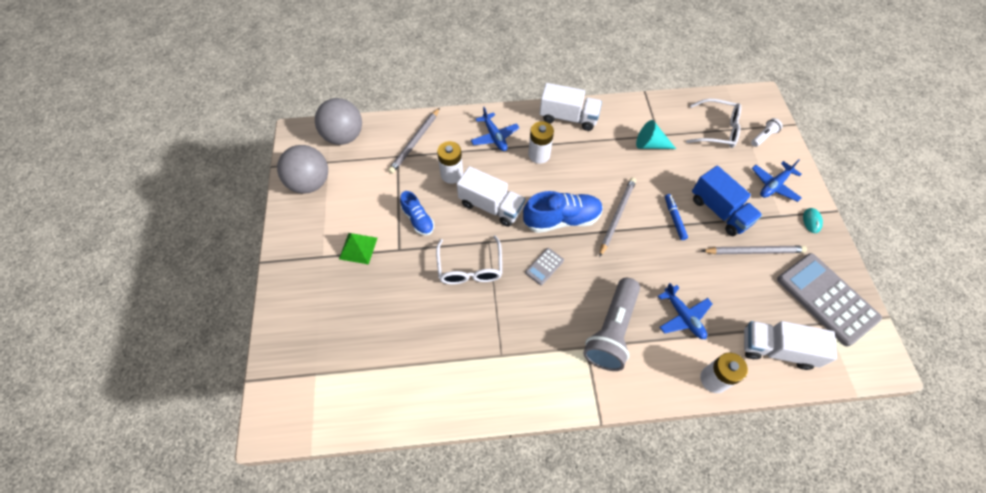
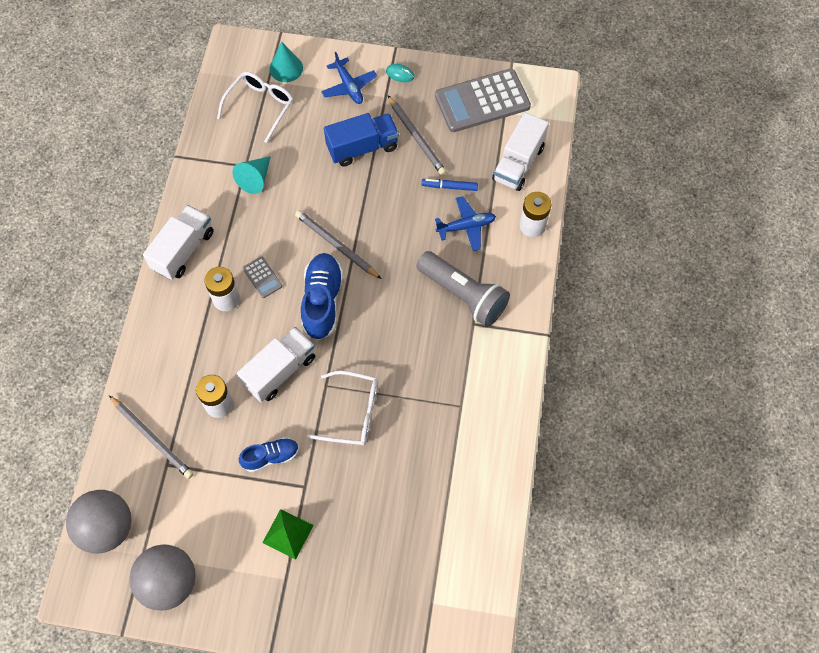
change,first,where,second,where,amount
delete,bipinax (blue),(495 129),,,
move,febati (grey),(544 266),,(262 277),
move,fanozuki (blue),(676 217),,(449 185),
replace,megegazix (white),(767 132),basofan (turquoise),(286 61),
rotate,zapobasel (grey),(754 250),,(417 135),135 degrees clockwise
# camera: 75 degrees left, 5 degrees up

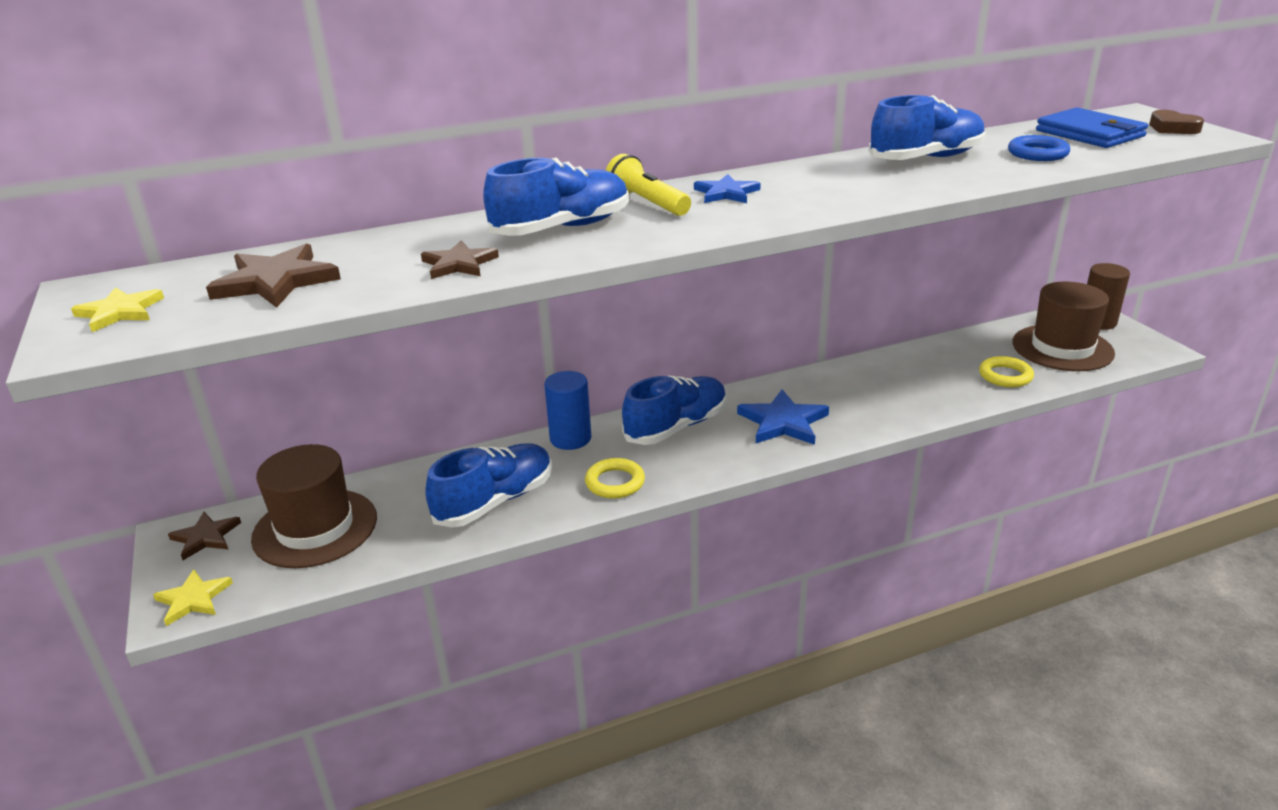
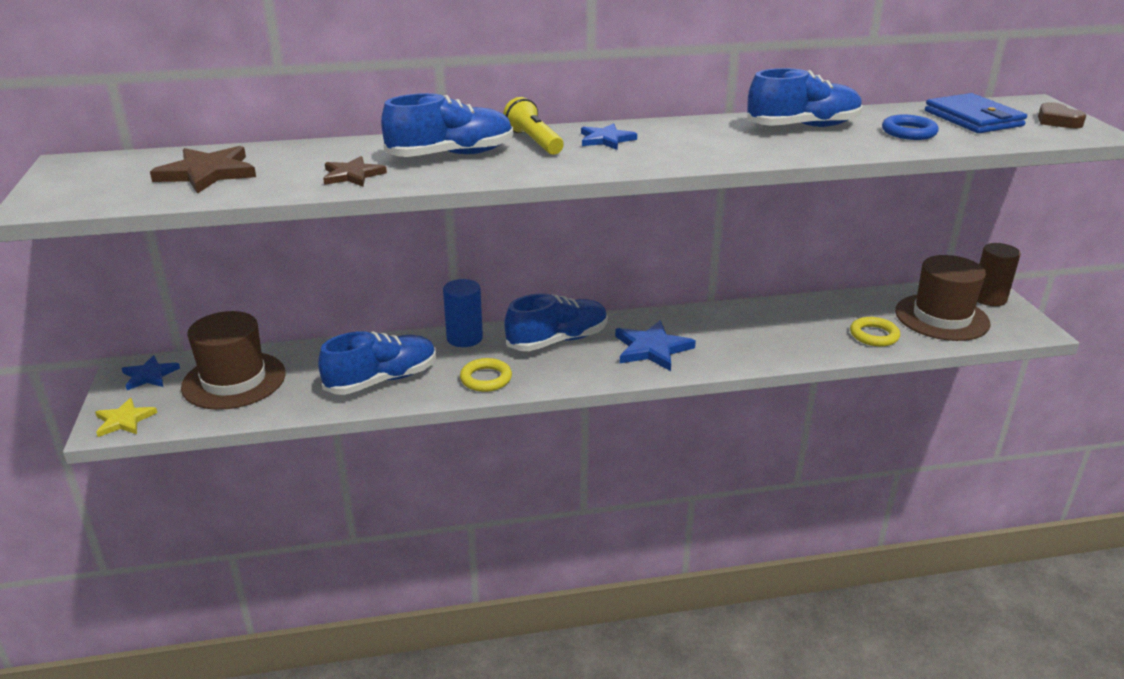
change,first,where,second,where,amount
delete,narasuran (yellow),(117 309),,,
recolor,narasuran (brown),(204 536),narasuran (blue),(151 372),
# camera: 10 degrees right, 0 degrees up

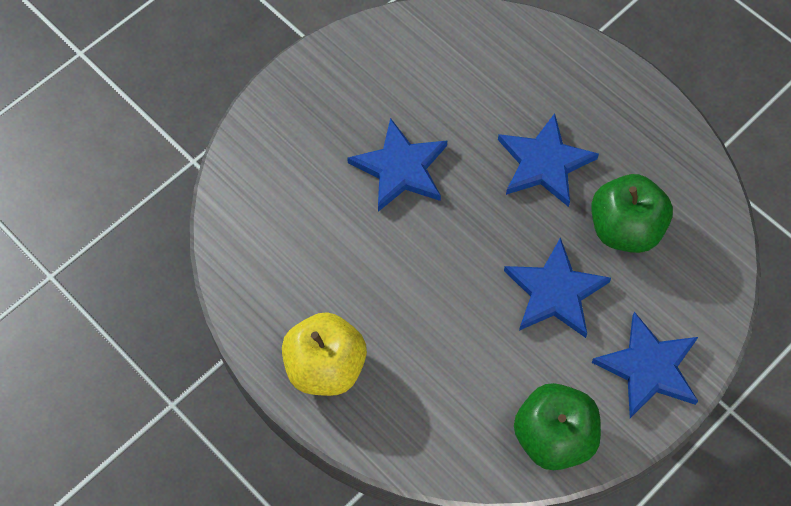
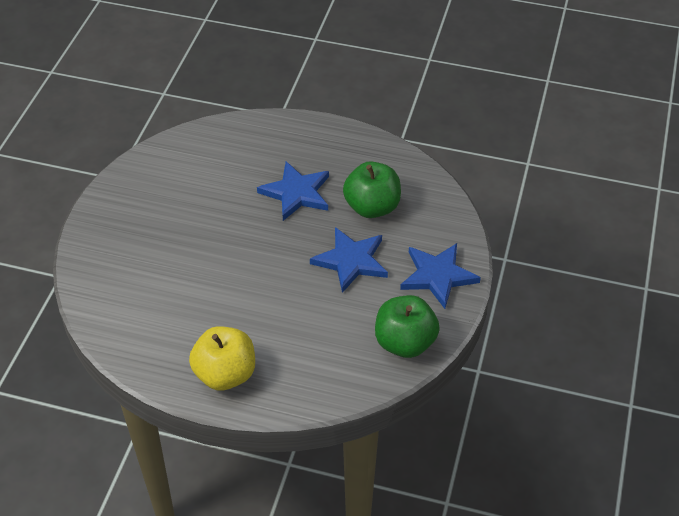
change,first,where,second,where,amount
delete,narasuran (blue),(397 165),,,
# camera: 30 degrees left, 15 degrees down

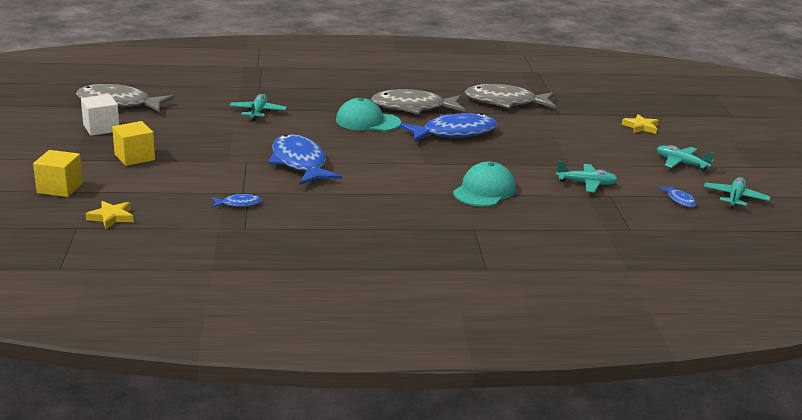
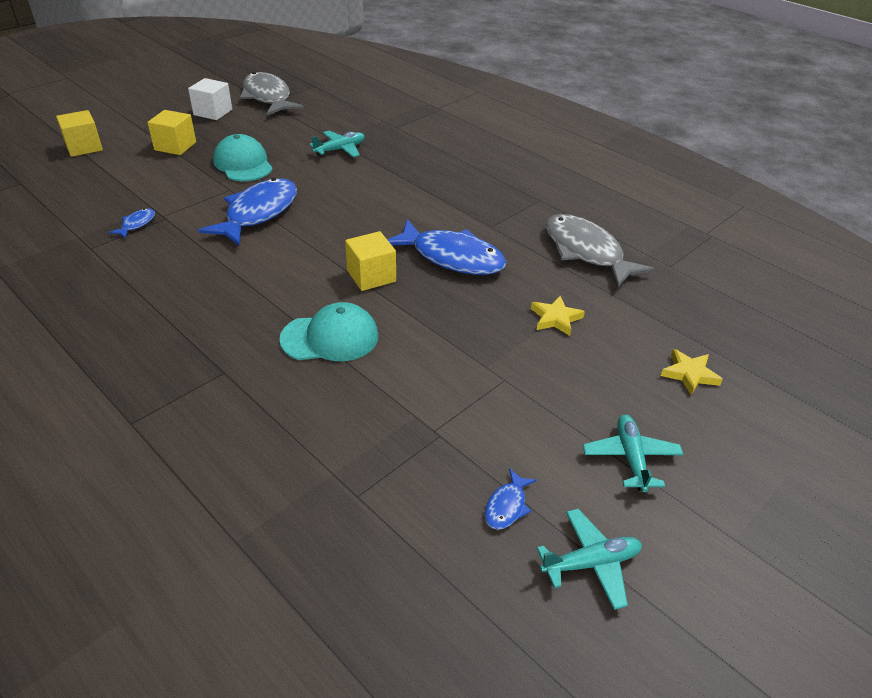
change,first,where,second,where,amount
delete,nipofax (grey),(418 101),,,
delete,bipinax (turquoise),(587 176),,,
insert,,,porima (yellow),(370 261),
move,narasuran (yellow),(110 215),,(558 316),
move,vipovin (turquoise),(368 114),,(243 157),
rotate,nipofax (blue),(237 200),,(132 224),105 degrees counterclockwise
# camera: 50 degrees right, 15 degrees up

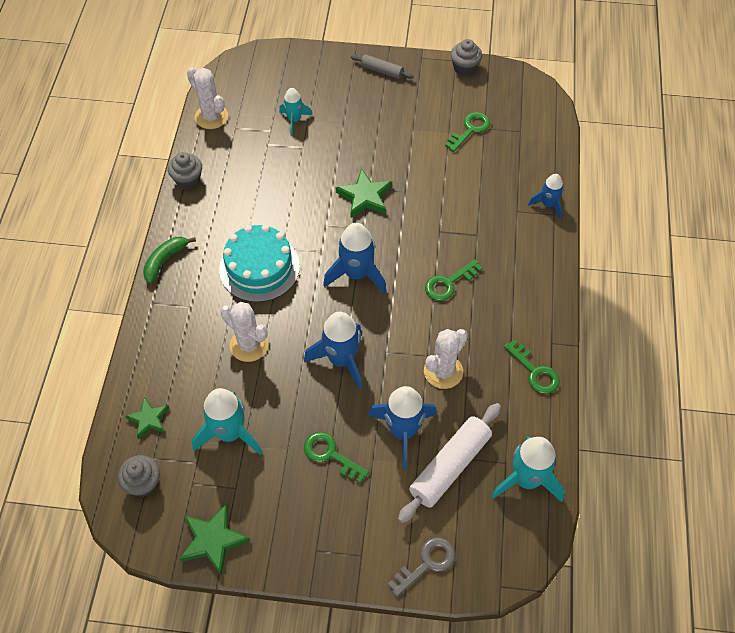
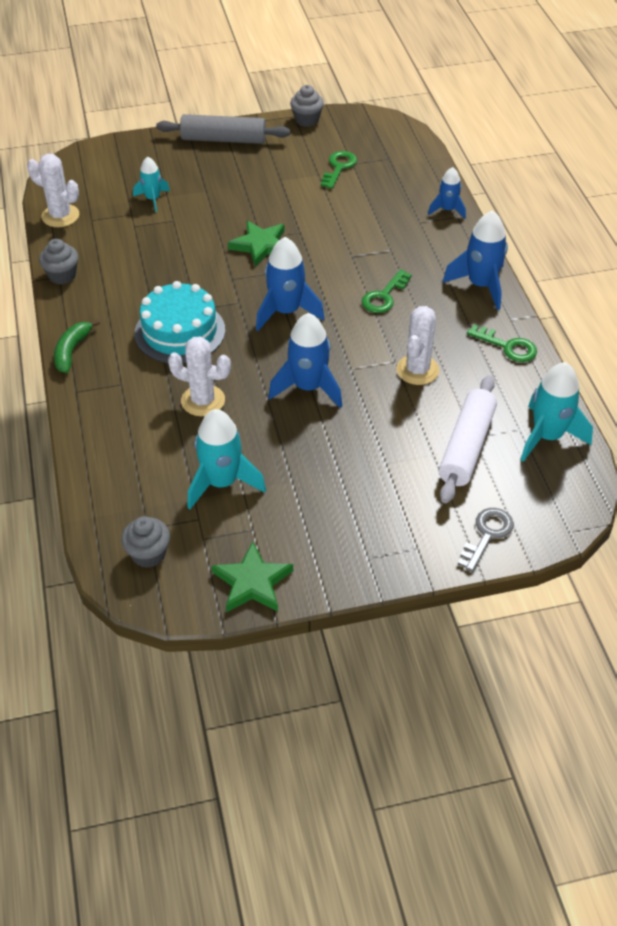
change,first,where,second,where,amount
delete,narasuran (green),(147 418),,,
delete,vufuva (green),(336 457),,,
move,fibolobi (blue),(402 427),,(475 260),
resize,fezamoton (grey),(382 66),,(223 129),x1.82
# camera: 20 degrees left, 10 degrees down

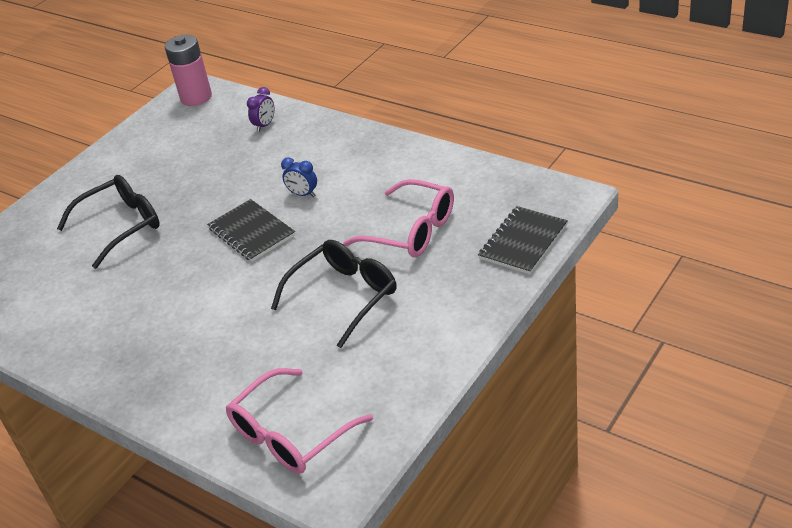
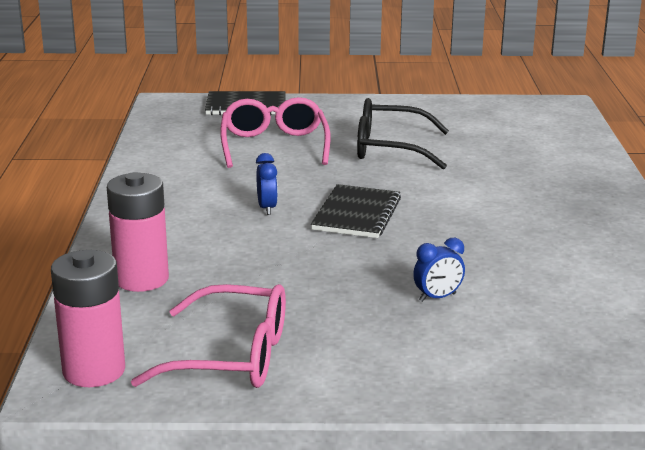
change,first,where,second,where,amount
move,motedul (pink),(299 421),,(208 336),
replace,motedul (black),(108 222),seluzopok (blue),(439 270),
replace,seluzopok (purple),(260 109),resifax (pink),(138 232),
# camera: 130 degrees left, 15 degrees down

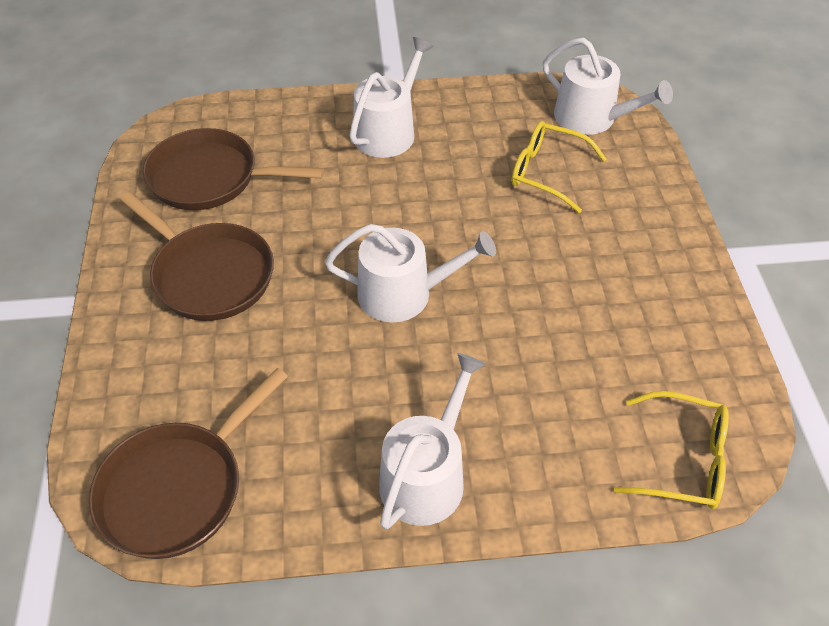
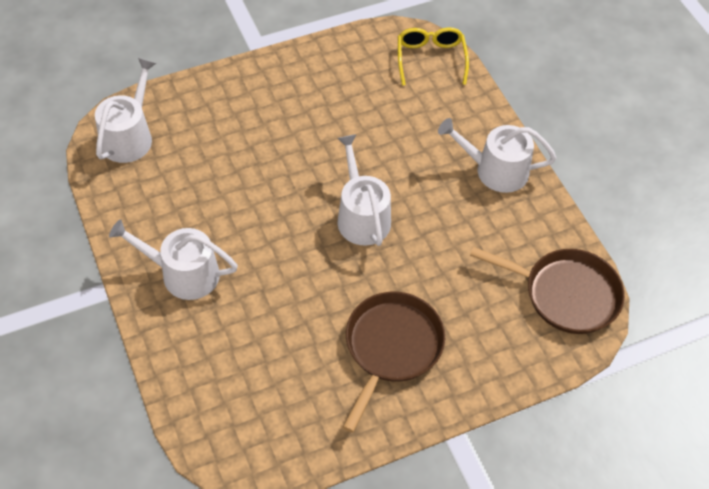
change,first,where,second,where,amount
delete,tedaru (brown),(233 169),,,
delete,motedul (yellow),(558 167),,,
# camera: 110 degrees left, 5 degrees up

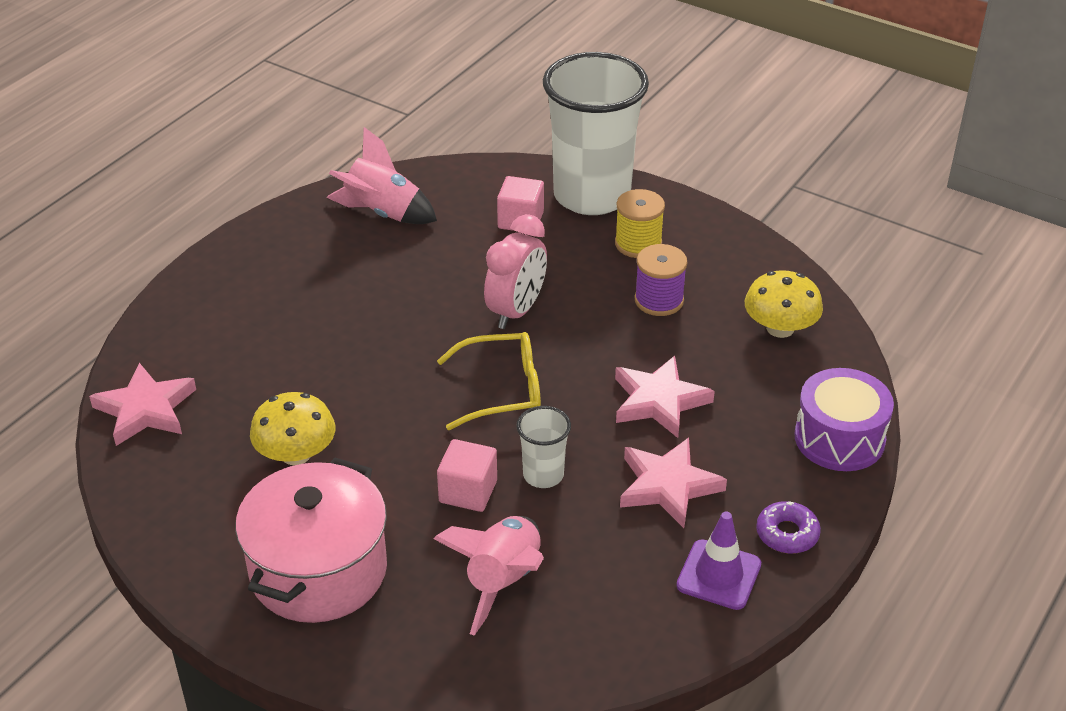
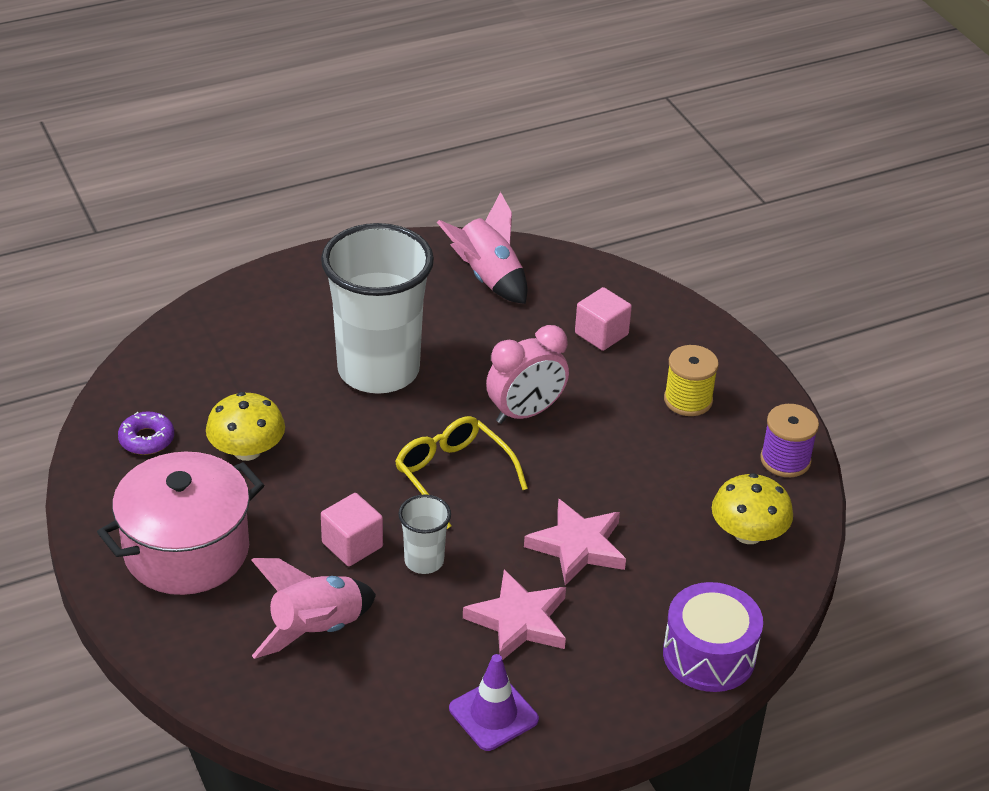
change,first,where,second,where,amount
delete,narasuran (pink),(142 404),,,
move,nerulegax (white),(596 133),,(377 308),
move,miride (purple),(661 280),,(789 440),
move,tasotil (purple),(788 527),,(146 433),
rotate,motedul (yellow),(489 381),,(461 472),150 degrees counterclockwise
# camera: 30 degrees right, 0 degrees up

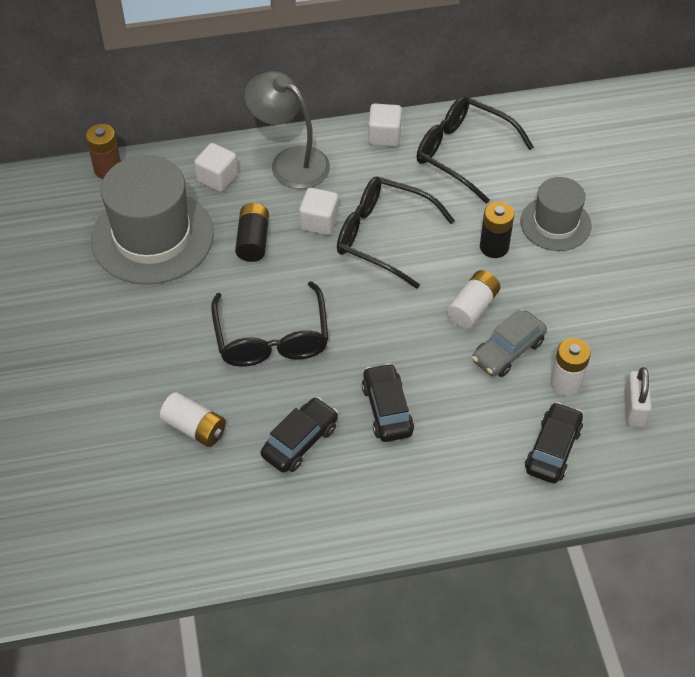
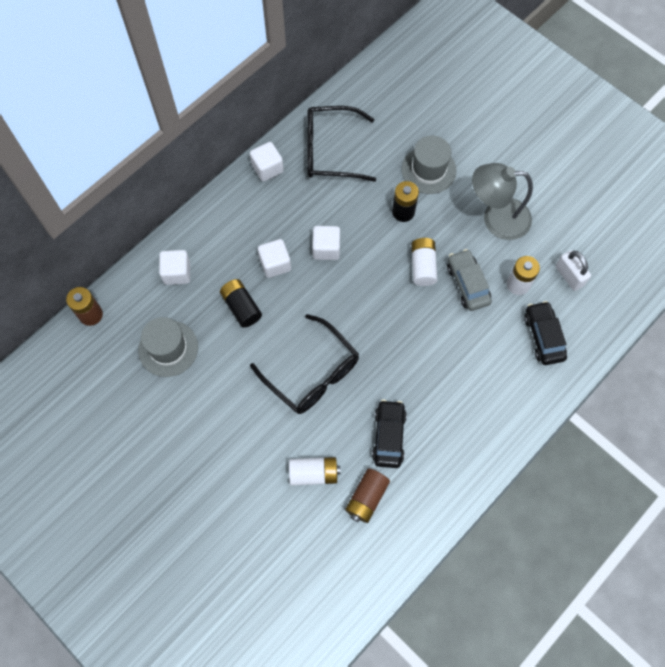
change,first,where,second,where,amount
delete,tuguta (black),(388 402),,,
insert,,,resifax (brown),(367 495),
move,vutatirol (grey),(287 130),,(502 201),
replace,motedul (black),(396 232),porima (white),(326 243),
rotate,tuguta (grey),(509 343),,(469 280),150 degrees clockwise
resize,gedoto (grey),(152 220),,(168 347),x0.58
# camera: 35 degrees left, 15 degrees up

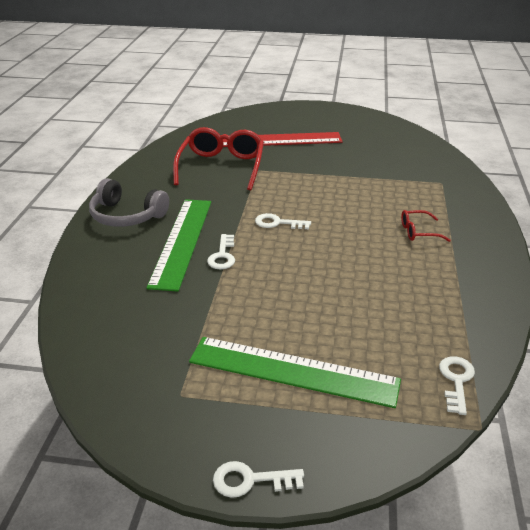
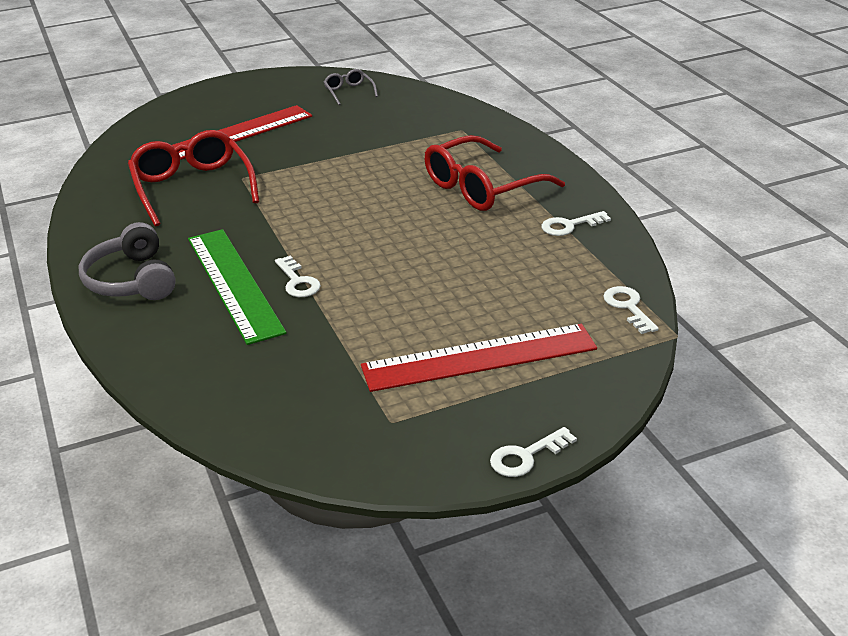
change,first,where,second,where,amount
insert,,,motedul (grey),(351 87),
move,vufuva (white),(283 221),,(576 223),
recolor,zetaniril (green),(295 372),zetaniril (red),(479 358),
rotate,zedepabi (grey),(129 202),,(127 261),75 degrees clockwise
resize,motedul (red),(426 226),,(495 173),x2.12
# camera: 30 degrees left, 0 degrees up

